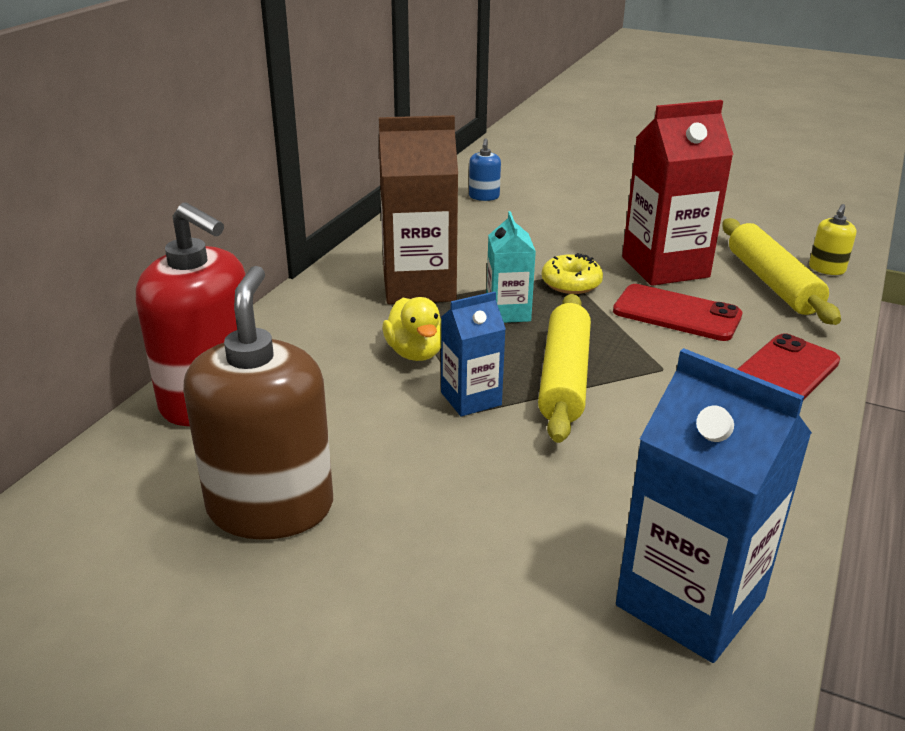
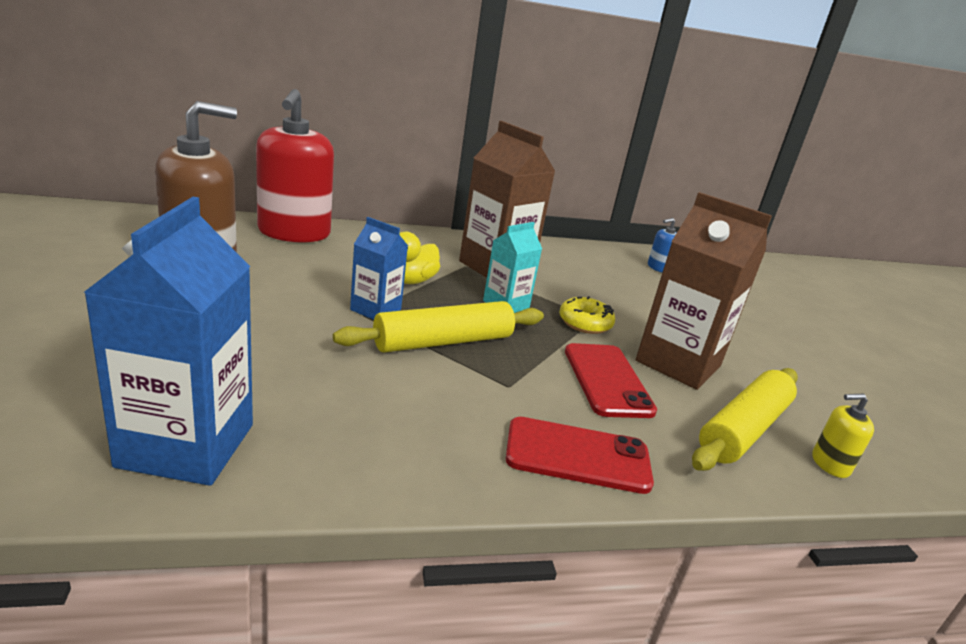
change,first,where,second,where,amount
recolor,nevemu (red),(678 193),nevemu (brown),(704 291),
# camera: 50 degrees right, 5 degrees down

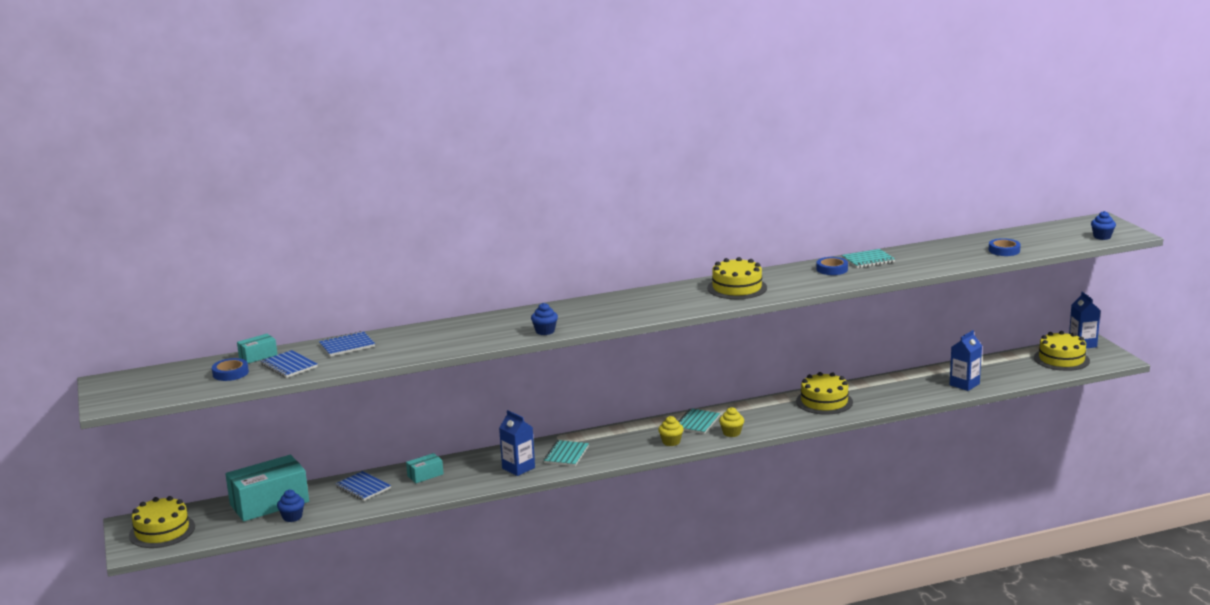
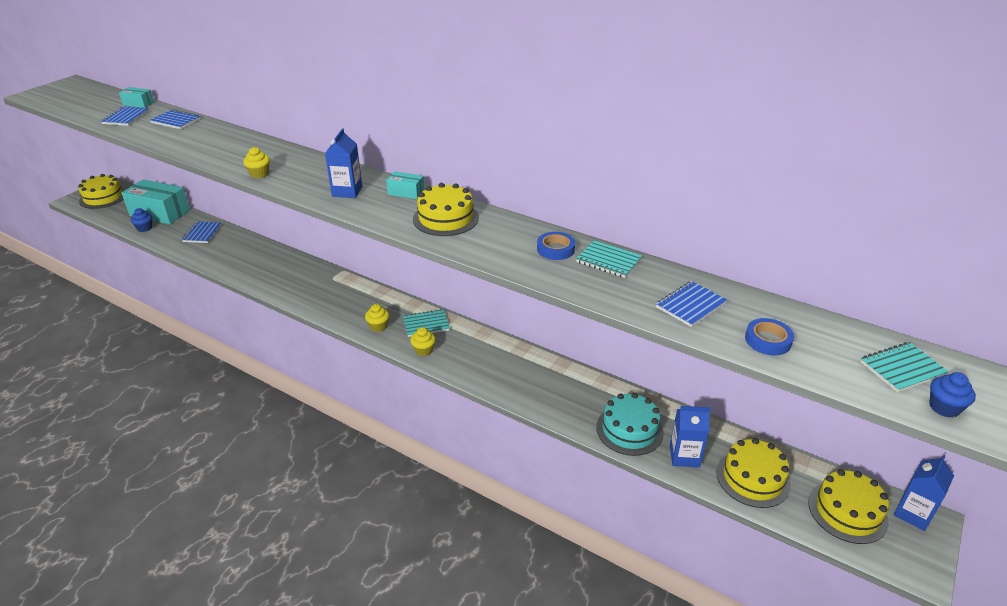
change,first,where,second,where,amount
delete,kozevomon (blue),(230 369),,,
insert,,,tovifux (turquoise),(630 424),
insert,,,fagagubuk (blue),(691 304),
move,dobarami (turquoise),(425 468),,(405 185),
move,nevemu (blue),(517 443),,(343 163),
move,fagagubuk (turquoise),(566 453),,(904 367),
move,tovifux (yellow),(824 393),,(753 473),
recolor,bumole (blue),(544 319),bumole (yellow),(256 162),
# camera: 50 degrees right, 15 degrees up

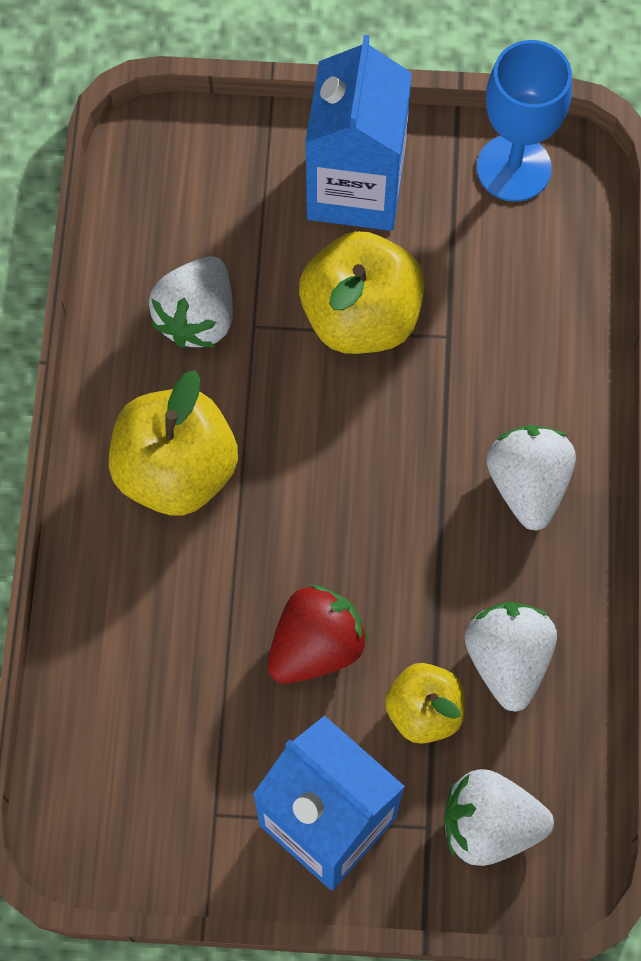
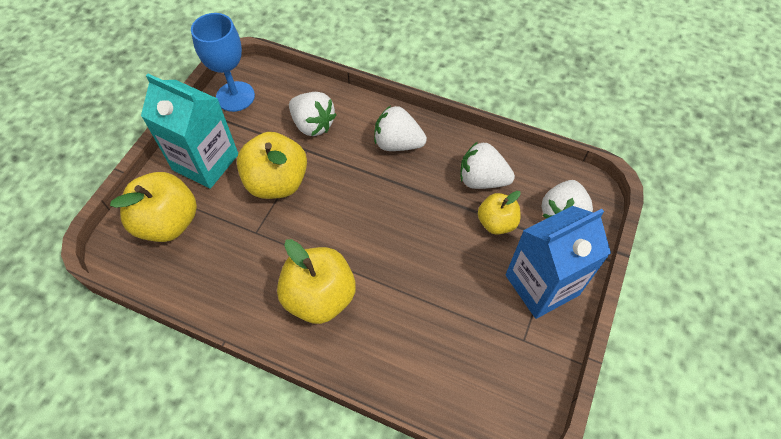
change,first,where,second,where,amount
delete,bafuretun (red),(317 634),,,
insert,,,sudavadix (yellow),(153 207),
move,bafuretun (white),(191 302),,(313 114),
recolor,nevemu (blue),(358 133),nevemu (turquoise),(189 131),
# camera: 70 degrees left, 10 degrees down

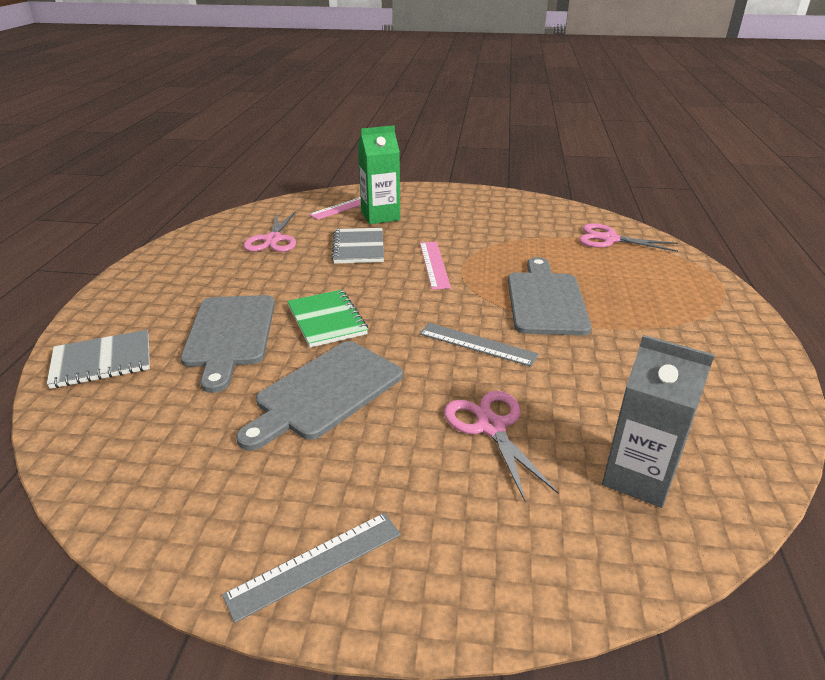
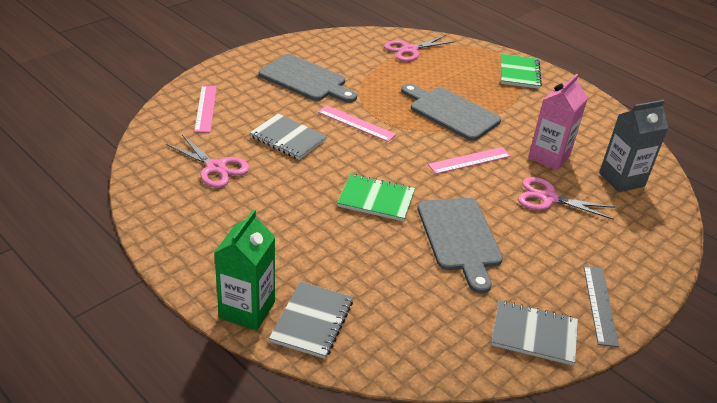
change,first,where,second,where,amount
insert,,,fagagubuk (grey),(534 332),
insert,,,fagagubuk (green),(521 71),
insert,,,nevemu (pink),(558 122),
move,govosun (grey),(227 344),,(308 78),
move,nevemu (green),(379 174),,(244 270),
recolor,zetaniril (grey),(479 345),zetaniril (pink),(469 160),
# camera: 55 degrees left, 5 degrees up

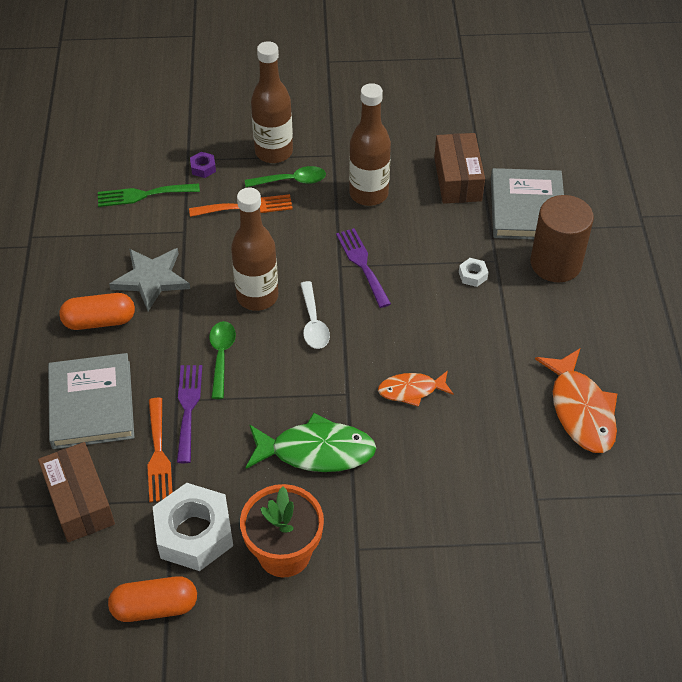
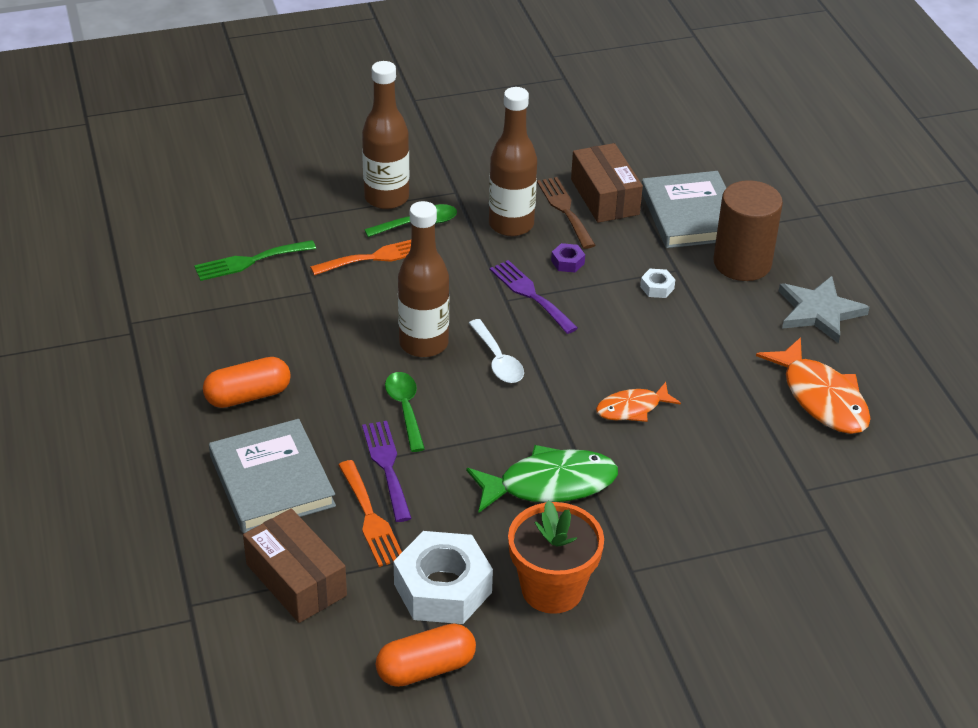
change,first,where,second,where,amount
insert,,,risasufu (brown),(566 213),
move,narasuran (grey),(149 279),,(824 309),
move,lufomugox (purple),(203 165),,(568 257),
# camera: 15 degrees left, 10 degrees down

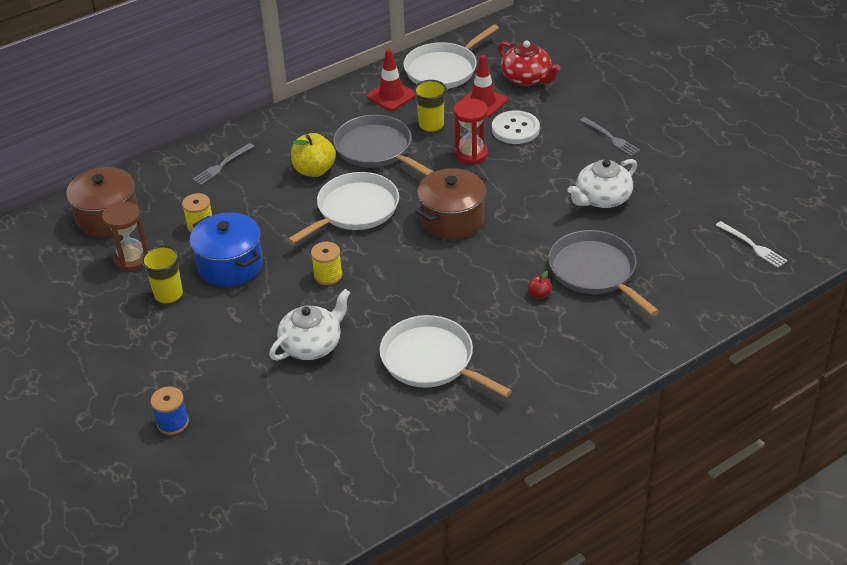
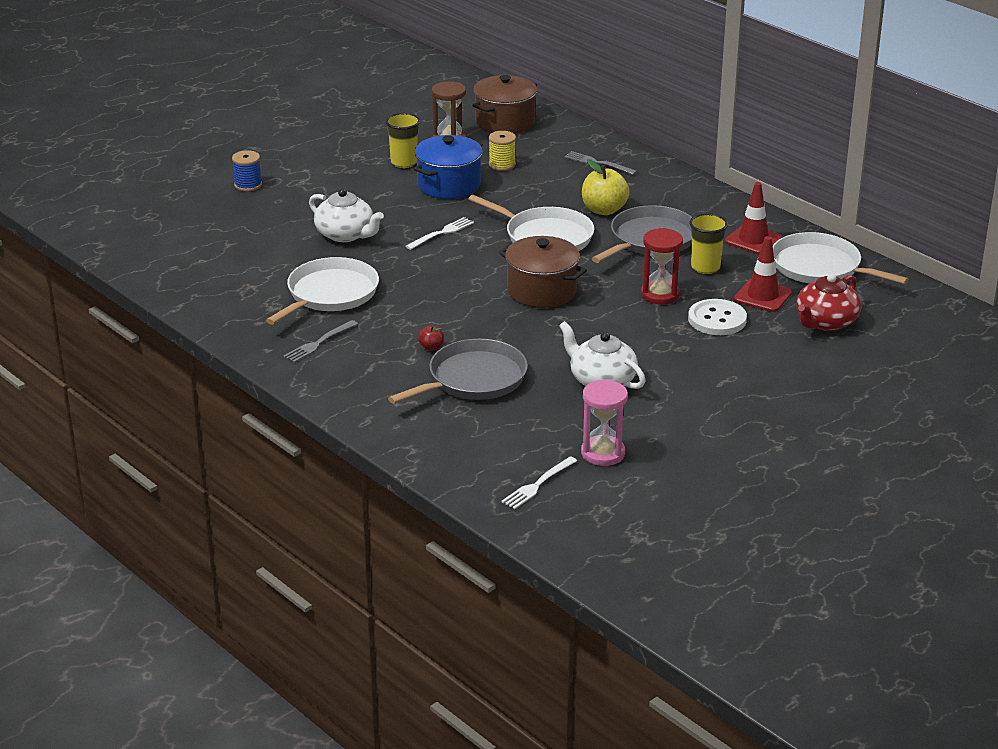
change,first,where,second,where,amount
insert,,,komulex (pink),(604 423),
move,risasufu (grey),(610 136),,(320 341),
replace,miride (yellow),(327 263),risasufu (white),(439 233),
# camera: 80 degrees right, 10 degrees down

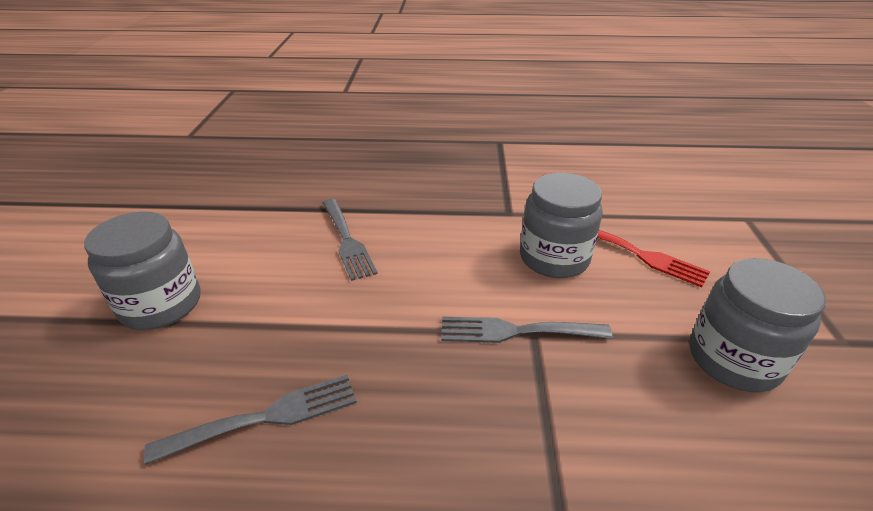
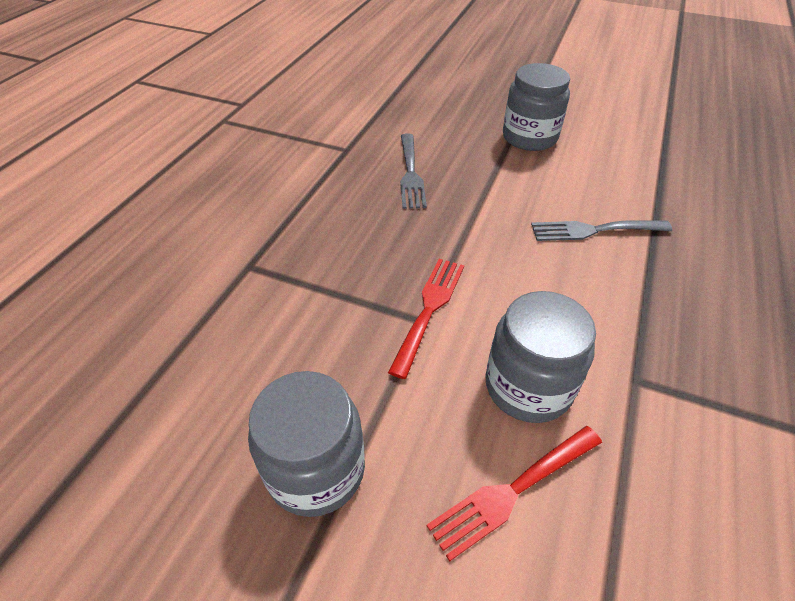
change,first,where,second,where,amount
recolor,risasufu (grey),(526 330),risasufu (red),(426 319),
# camera: 110 degrees right, 10 degrees up

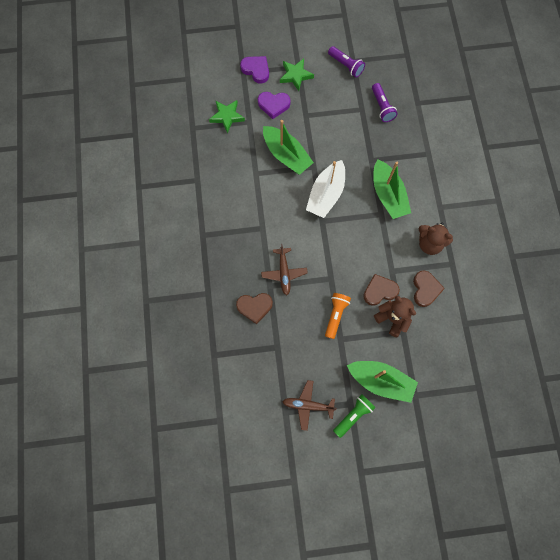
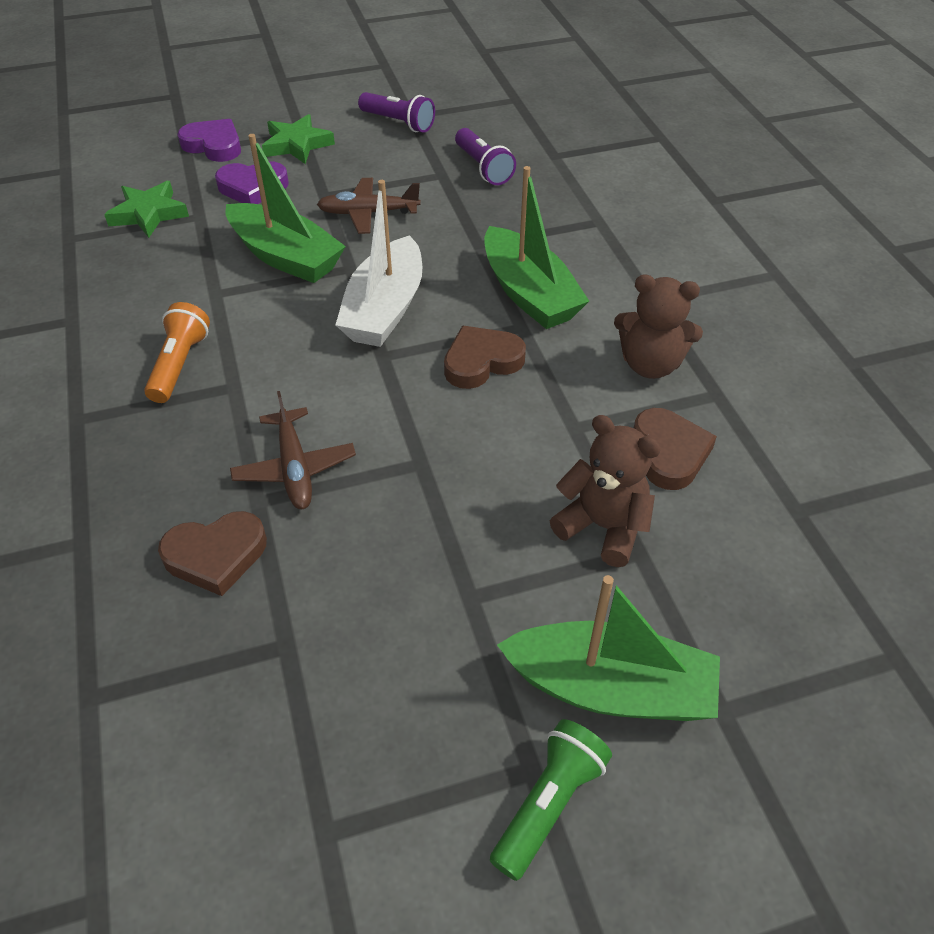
change,first,where,second,where,amount
move,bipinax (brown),(309 405),,(369 206),
move,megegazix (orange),(338 316),,(177 352),
move,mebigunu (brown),(381 290),,(485 357),
# camera: 10 degrees left, 25 degrees down

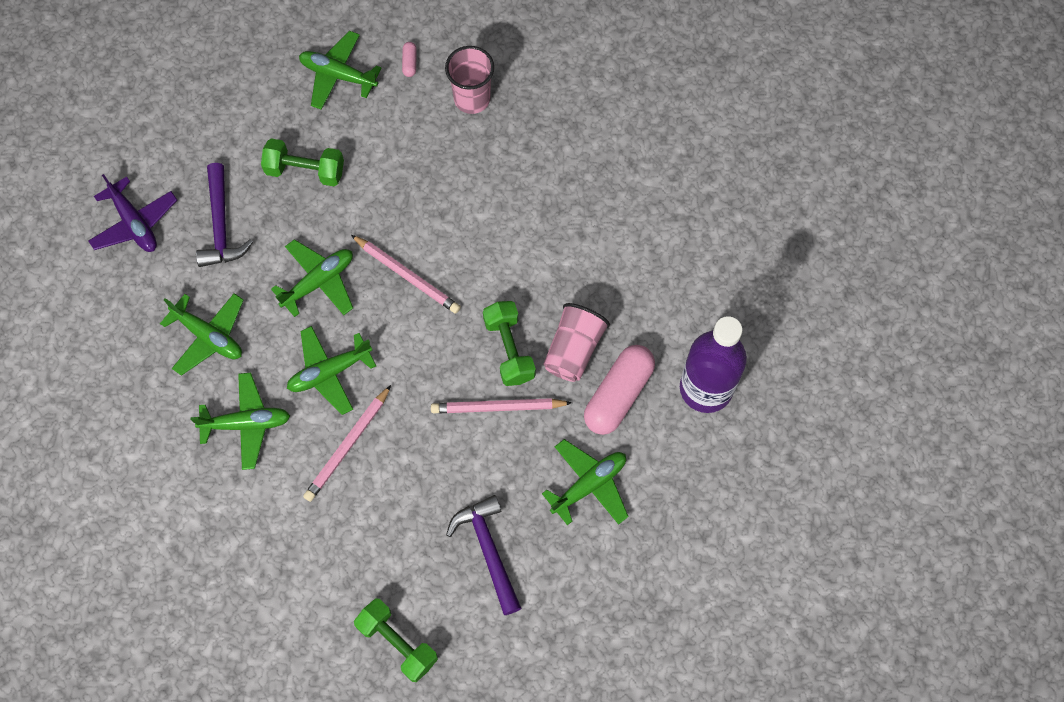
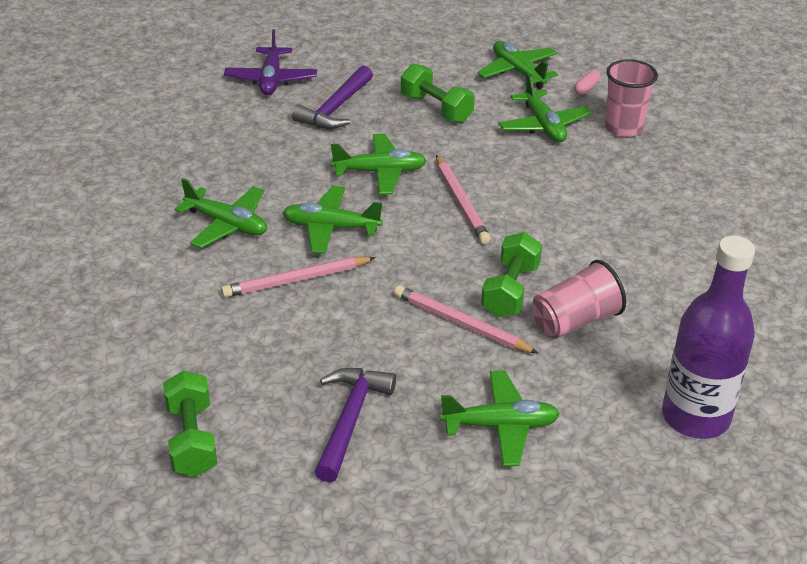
change,first,where,second,where,amount
delete,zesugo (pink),(619 390),,,
move,bipinax (green),(202 334),,(545 108),
# camera: 35 degrees right, 30 degrees down

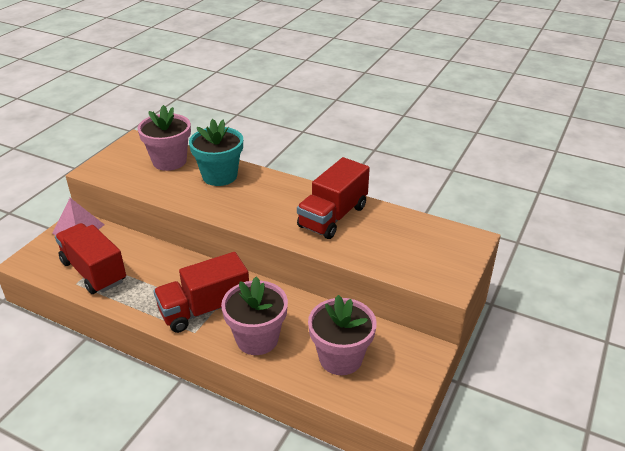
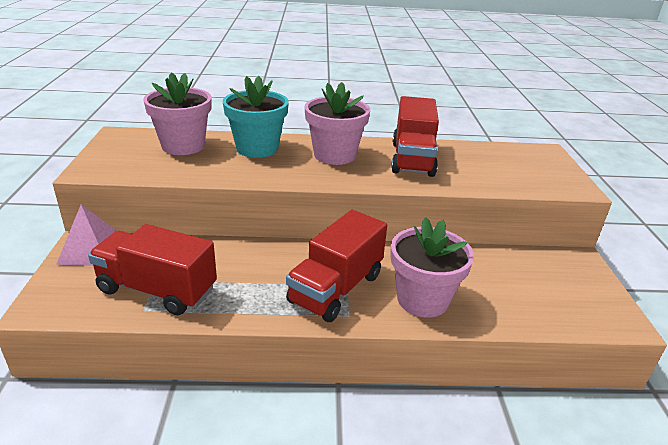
change,first,where,second,where,amount
move,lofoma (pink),(342 335),,(337 123),
# camera: 30 degrees left, 5 degrees down

